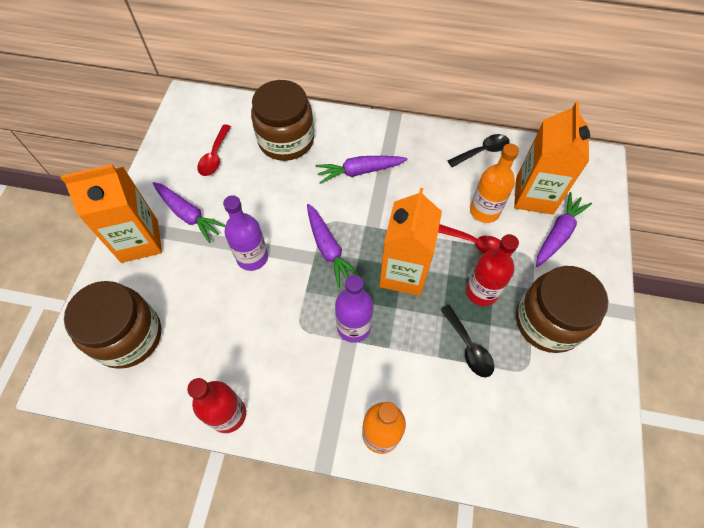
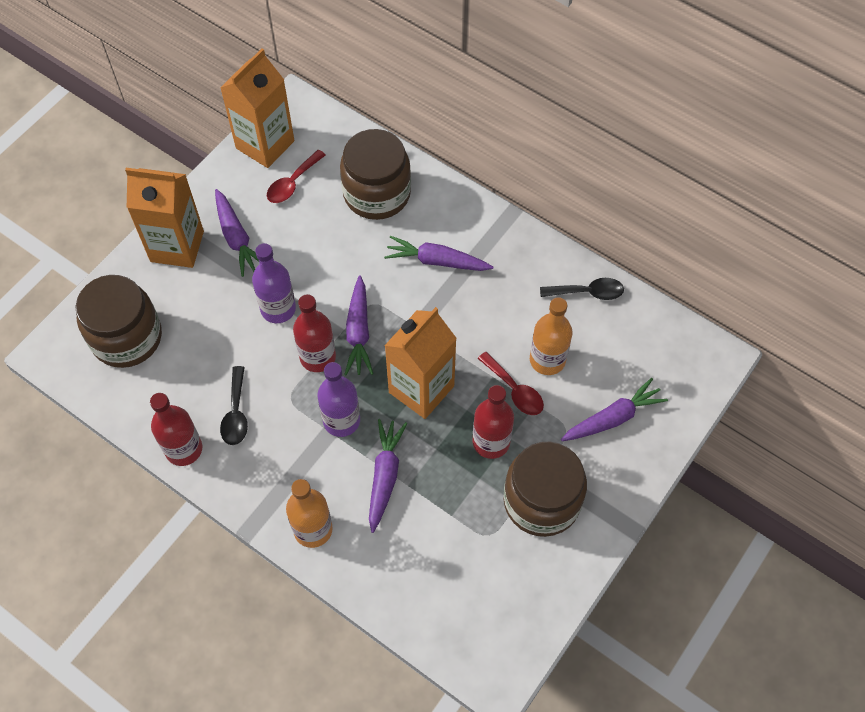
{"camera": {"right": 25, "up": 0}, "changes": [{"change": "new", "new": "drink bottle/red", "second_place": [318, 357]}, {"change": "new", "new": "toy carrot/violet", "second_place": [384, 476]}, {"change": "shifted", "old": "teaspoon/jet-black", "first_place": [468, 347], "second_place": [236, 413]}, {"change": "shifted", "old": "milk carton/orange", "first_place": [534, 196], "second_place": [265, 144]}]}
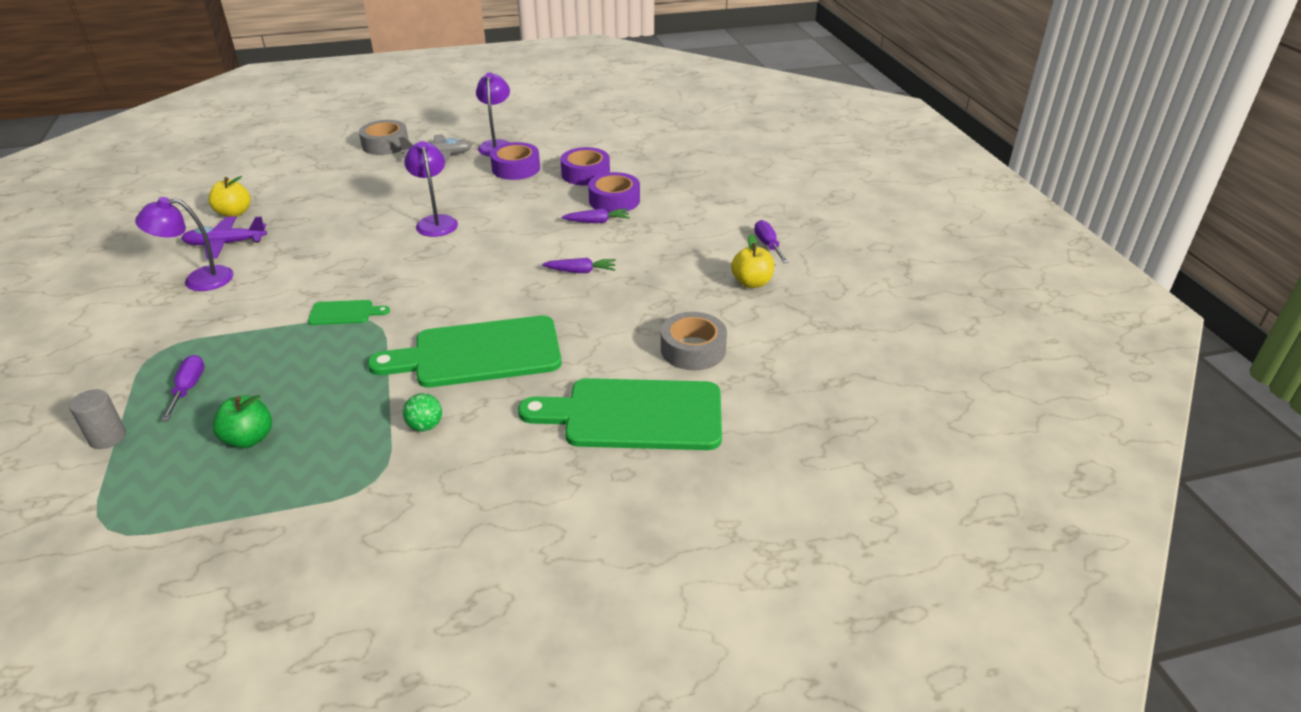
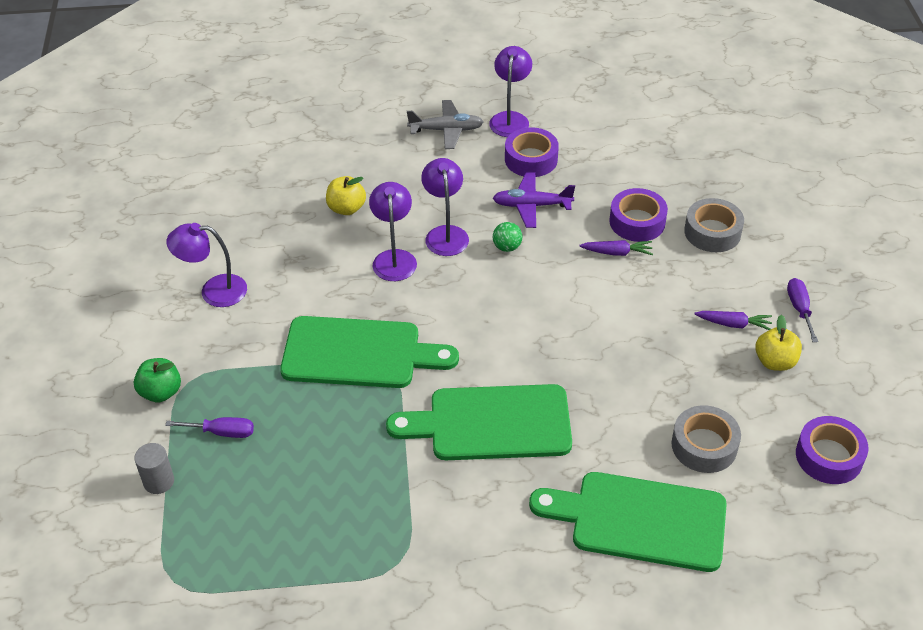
{"camera": {"right": 10, "up": 10}, "changes": [{"change": "new", "new": "lamp/violet", "second_place": [394, 258]}, {"change": "shifted", "old": "toy plane/violet", "first_place": [226, 244], "second_place": [532, 205]}, {"change": "shifted", "old": "apple fruit/bright yellow", "first_place": [234, 213], "second_place": [346, 208]}, {"change": "shifted", "old": "apple fruit/green", "first_place": [249, 439], "second_place": [161, 392]}, {"change": "shifted", "old": "tape/gray", "first_place": [385, 144], "second_place": [712, 232]}, {"change": "shifted", "old": "sphere/green", "first_place": [425, 426], "second_place": [507, 247]}, {"change": "shifted", "old": "toy carrot/violet", "first_place": [581, 271], "second_place": [734, 324]}, {"change": "shifted", "old": "tape/violet", "first_place": [585, 174], "second_place": [829, 456]}, {"change": "rotated", "old": "flat screwdriver/violet", "first_place": [188, 388], "second_place": [222, 432], "degrees": 90}, {"change": "scaled", "old": "cutting board/green", "first_place": [344, 313], "second_place": [359, 353], "factor": 2.27}]}
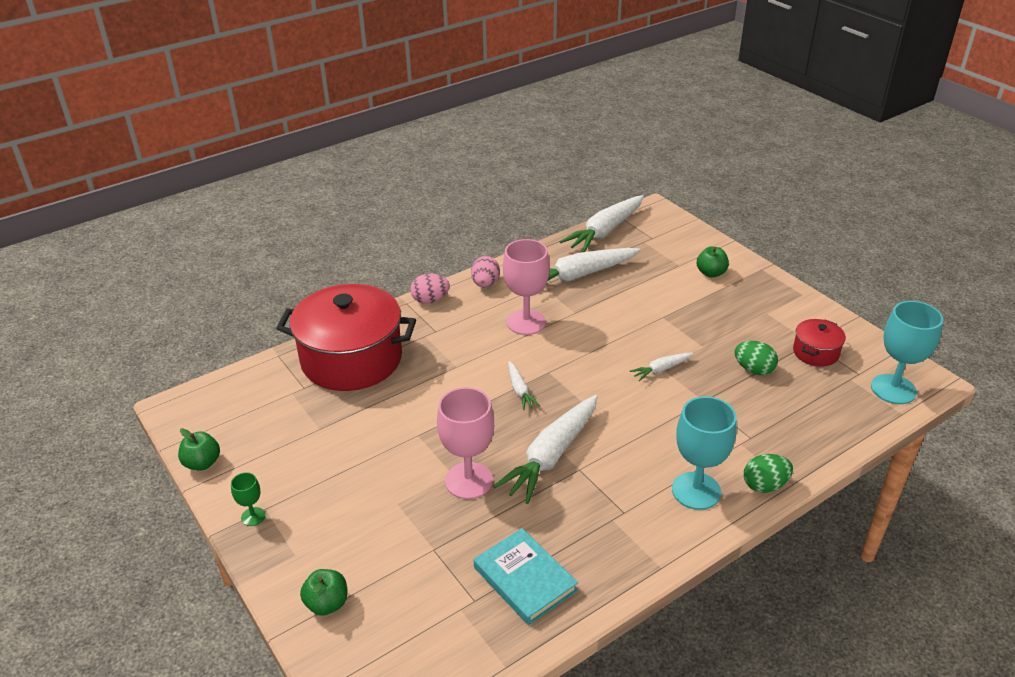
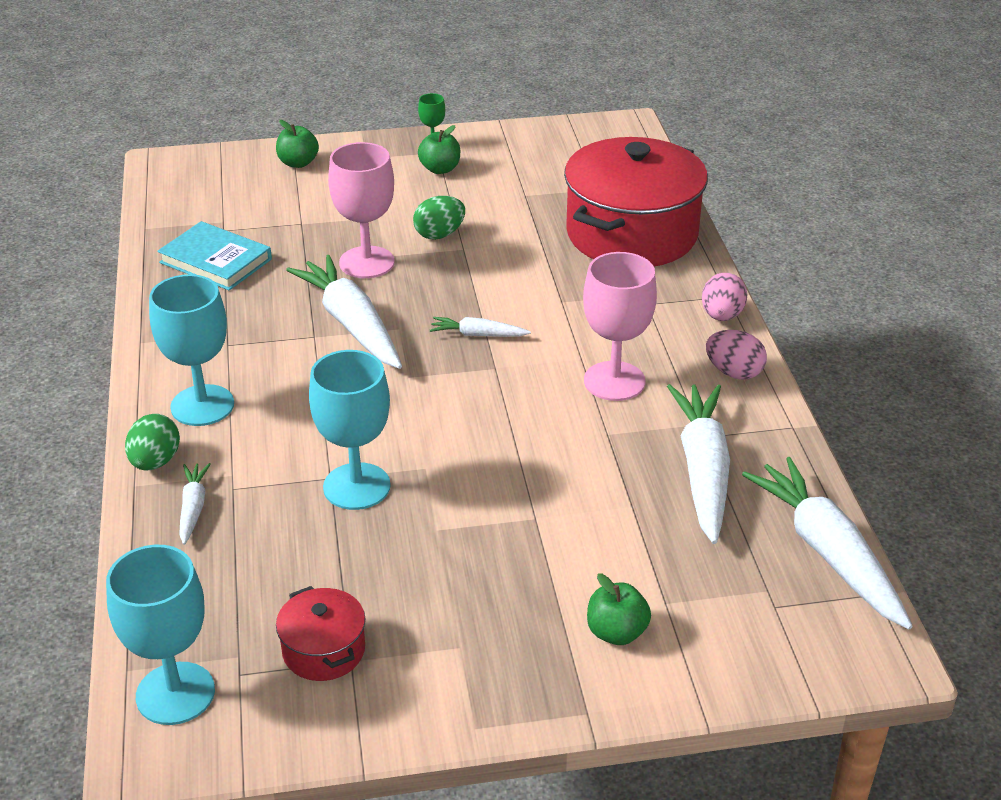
{"camera": {"right": 115, "up": 0}, "changes": [{"change": "new", "new": "goblet/turquoise", "second_place": [356, 486]}, {"change": "shifted", "old": "apple fruit/green", "first_place": [202, 463], "second_place": [440, 169]}, {"change": "shifted", "old": "toy carrot/pure white", "first_place": [661, 369], "second_place": [193, 508]}, {"change": "shifted", "old": "toy egg/green", "first_place": [753, 370], "second_place": [439, 234]}, {"change": "rotated", "old": "book/turquoise", "first_place": [525, 579], "second_place": [216, 261], "degrees": 45}]}
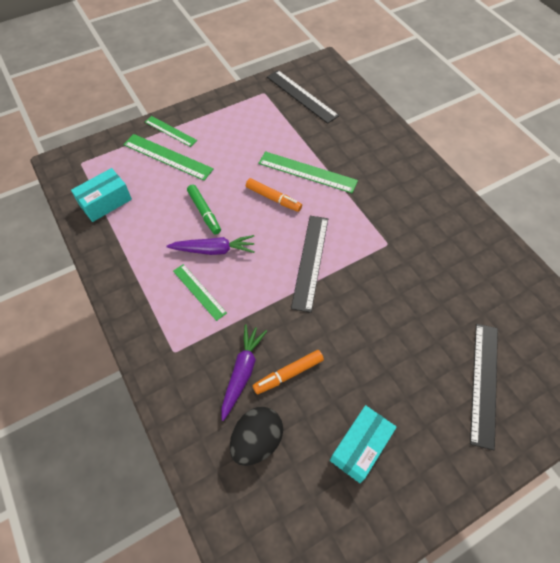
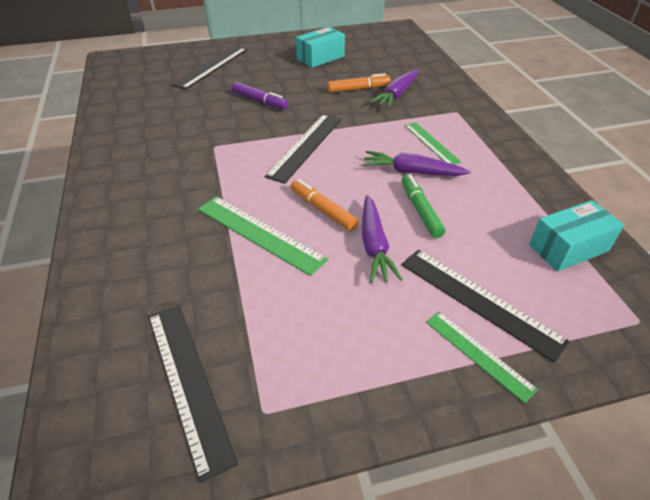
{"camera": {"right": -165, "up": -15}, "changes": [{"change": "gone", "old": "toy egg/jet-black", "first_place": [257, 440]}, {"change": "new", "new": "felt pen/violet", "second_place": [260, 101]}, {"change": "new", "new": "toy carrot/violet", "second_place": [374, 245]}, {"change": "repainted", "old": "straightedge/green", "new": "straightedge/jet-black", "first_place": [167, 157], "second_place": [479, 301]}]}
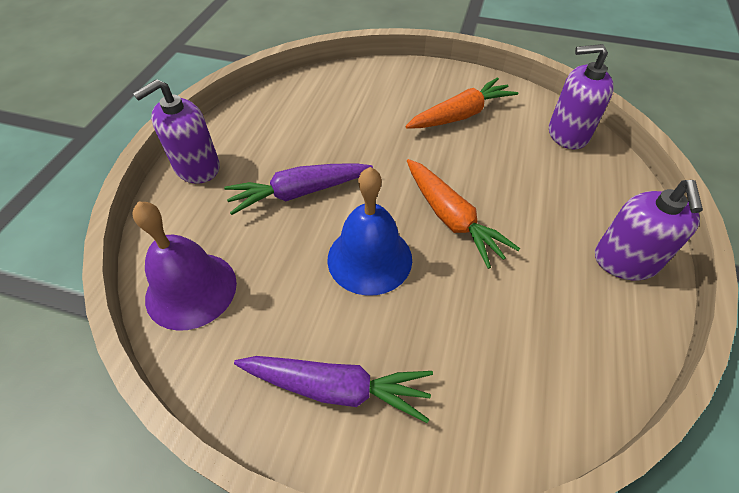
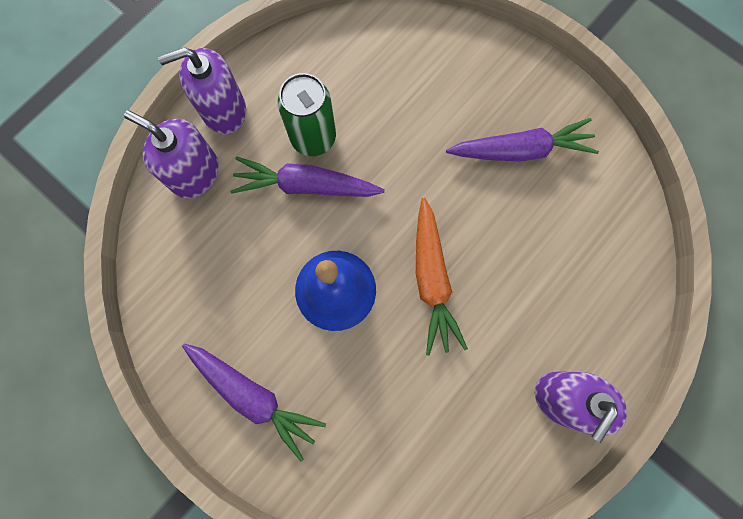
{"camera": {"right": 25, "up": 25}, "changes": [{"change": "gone", "old": "hand bell/violet", "first_place": [191, 290]}, {"change": "new", "new": "tin/green", "second_place": [313, 138]}, {"change": "shifted", "old": "soap pump/violet", "first_place": [567, 134], "second_place": [195, 173]}, {"change": "repainted", "old": "toy carrot/orange", "new": "toy carrot/violet", "first_place": [460, 115], "second_place": [520, 150]}]}
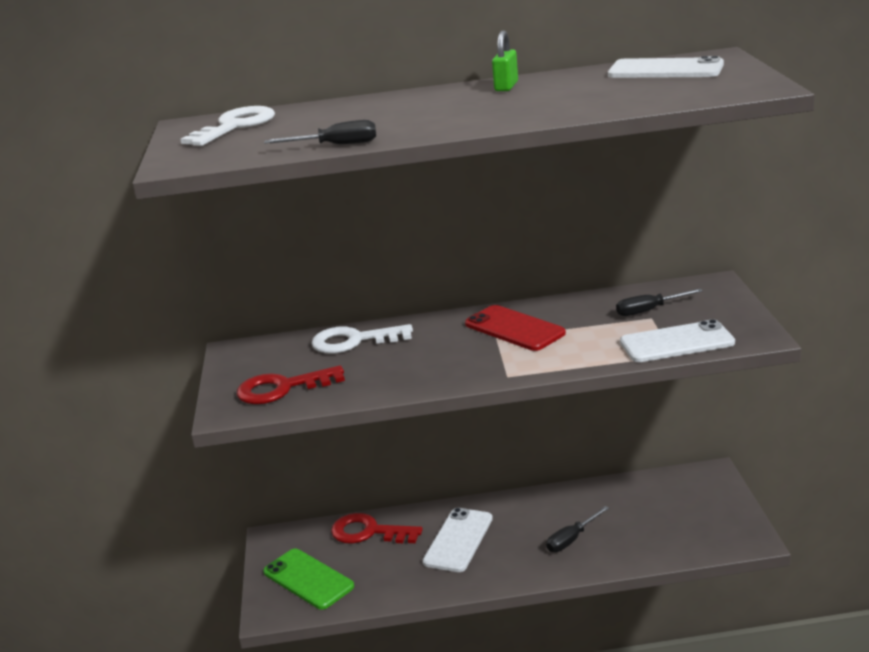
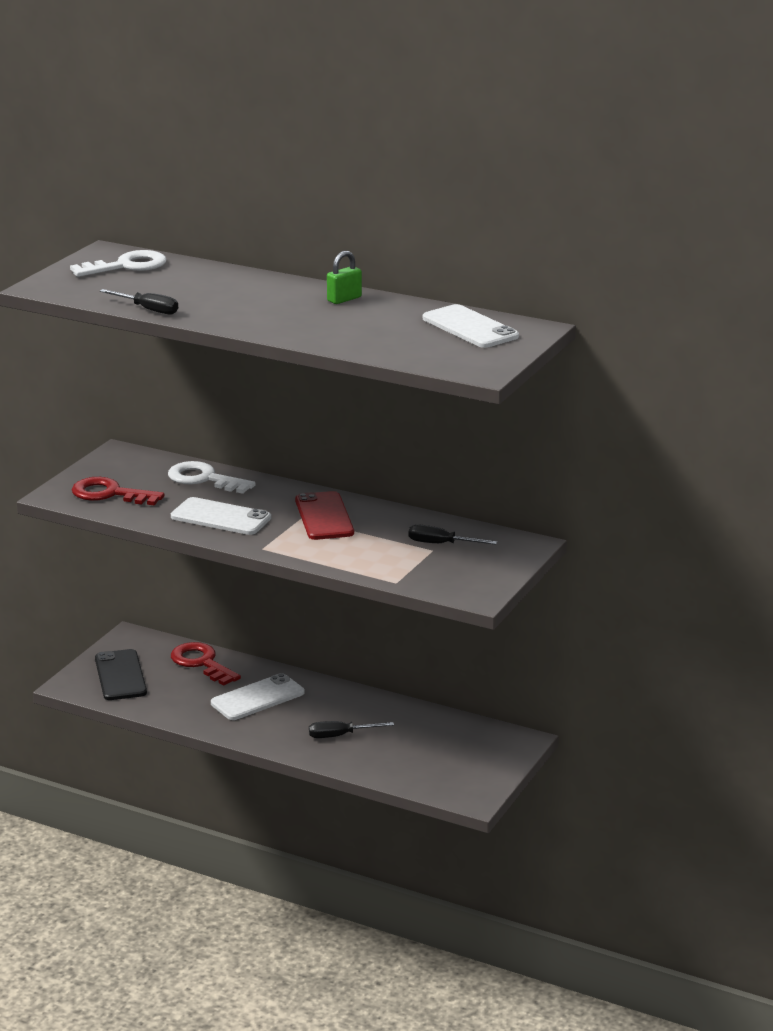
{"camera": {"right": 30, "up": 0}, "changes": [{"change": "shifted", "old": "smartphone/pure white", "first_place": [676, 342], "second_place": [221, 517]}, {"change": "repainted", "old": "smartphone/green", "new": "smartphone/jet-black", "first_place": [308, 579], "second_place": [120, 675]}]}
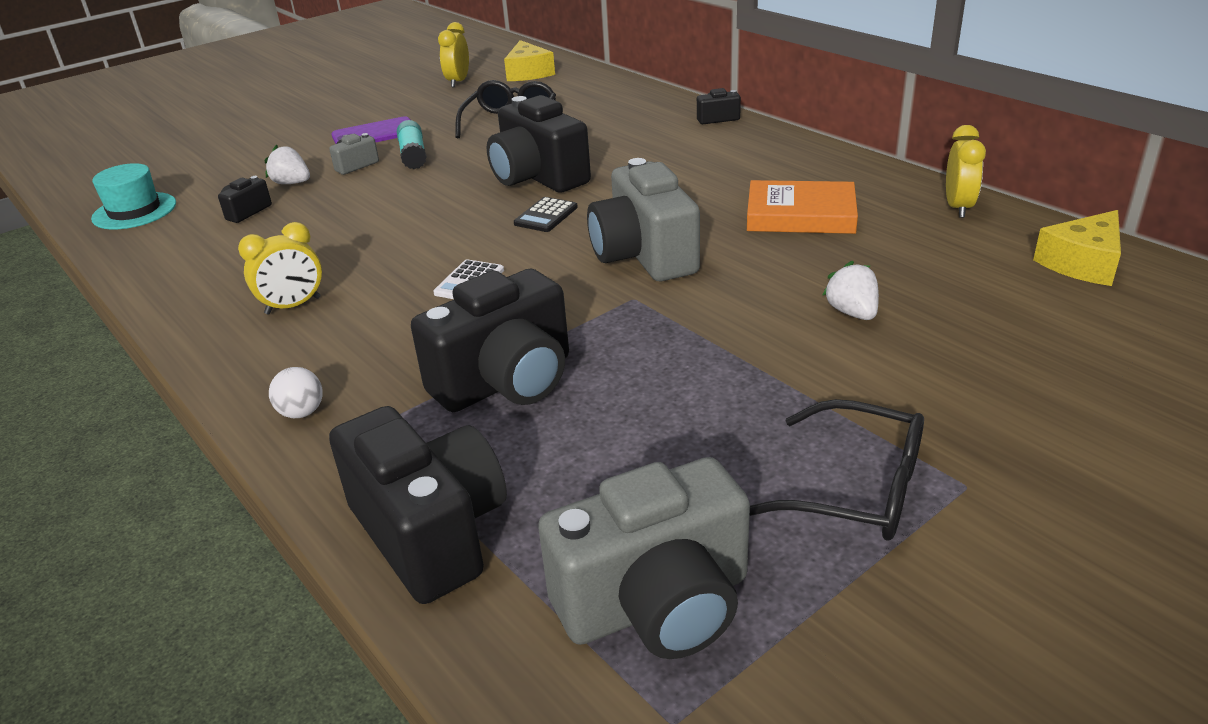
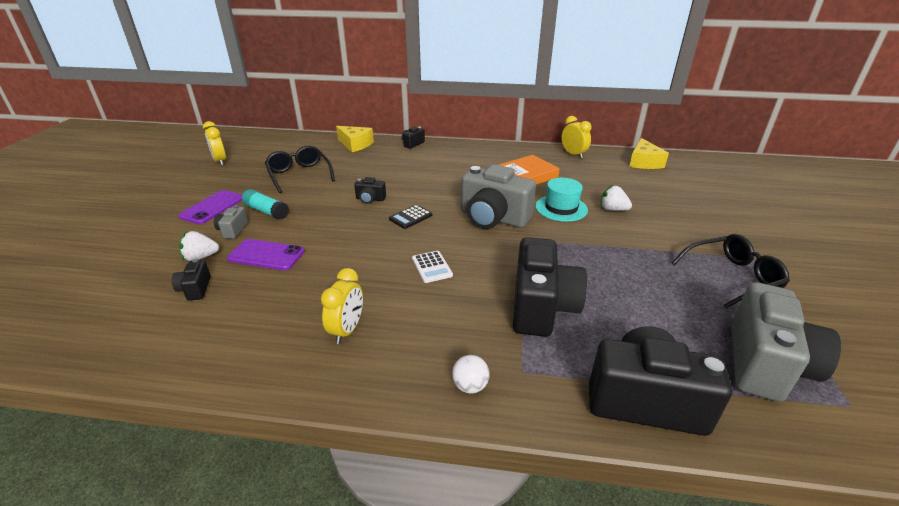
{"camera": {"right": -45, "up": 0}, "changes": [{"change": "new", "new": "smartphone/violet", "second_place": [266, 255]}, {"change": "shifted", "old": "top hat/turquoise", "first_place": [134, 211], "second_place": [561, 208]}, {"change": "shifted", "old": "cheese wedge/bright yellow", "first_place": [528, 73], "second_place": [355, 144]}, {"change": "rotated", "old": "adding machine/jet-black", "first_place": [546, 216], "second_place": [410, 217], "degrees": 60}, {"change": "scaled", "old": "camera/jet-black", "first_place": [538, 177], "second_place": [370, 199], "factor": 0.45}]}
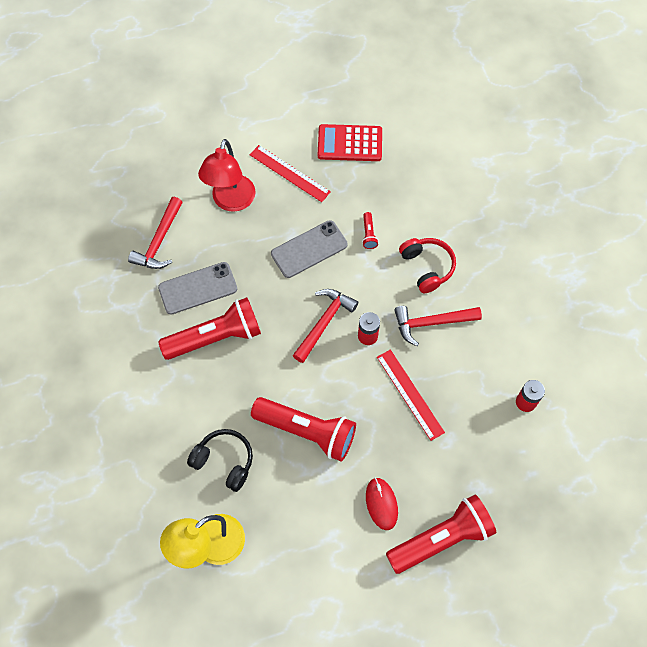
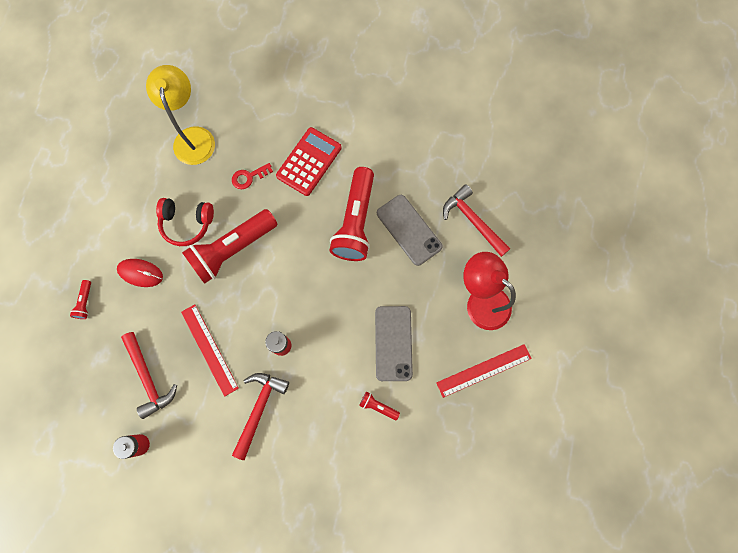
{"camera": {"right": 120, "up": 10}, "changes": [{"change": "shifted", "old": "carpenter's hammer/red", "first_place": [324, 323], "second_place": [148, 378]}, {"change": "shifted", "old": "adding machine/red", "first_place": [350, 143], "second_place": [309, 162]}, {"change": "shifted", "old": "headphones/red", "first_place": [427, 267], "second_place": [187, 223]}, {"change": "swapped", "old": "headphones/jet-black", "new": "key/red", "first_place": [224, 461], "second_place": [249, 177]}, {"change": "rotated", "old": "smartphone/gray", "first_place": [198, 288], "second_place": [409, 230], "degrees": -45}, {"change": "rotated", "old": "straightedge/red", "first_place": [410, 394], "second_place": [209, 349], "degrees": 60}, {"change": "scaled", "old": "flashlight/red", "first_place": [441, 538], "second_place": [85, 302], "factor": 0.4}]}
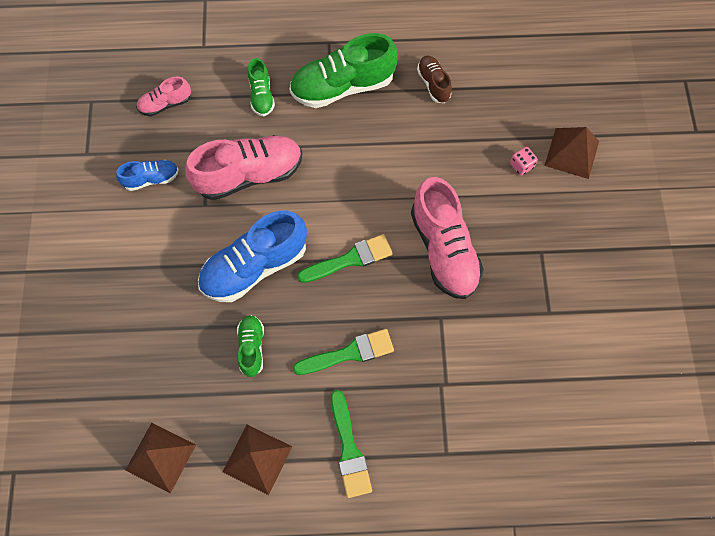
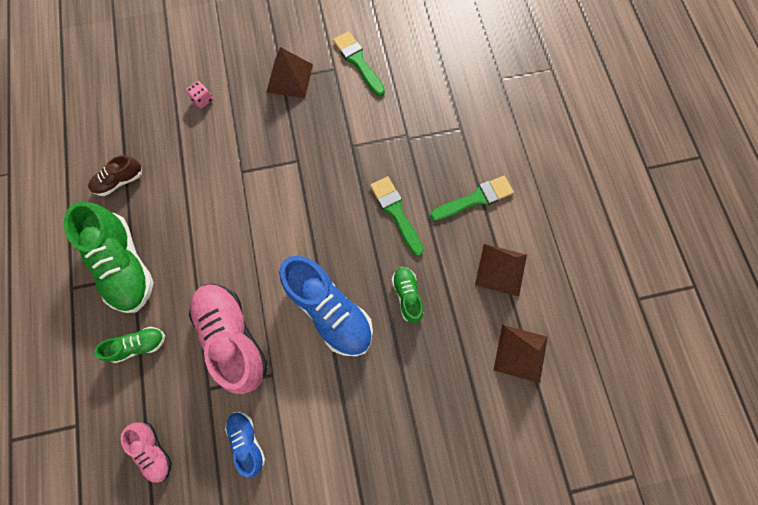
{"camera": {"right": -100, "up": 5}, "changes": [{"change": "gone", "old": "sneaker/rose-pink", "first_place": [444, 249]}, {"change": "shifted", "old": "brush/green", "first_place": [350, 259], "second_place": [358, 62]}, {"change": "shifted", "old": "pyramid shape/brown", "first_place": [572, 153], "second_place": [289, 78]}, {"change": "rotated", "old": "sneaker/green", "first_place": [251, 347], "second_place": [407, 295], "degrees": 90}]}
